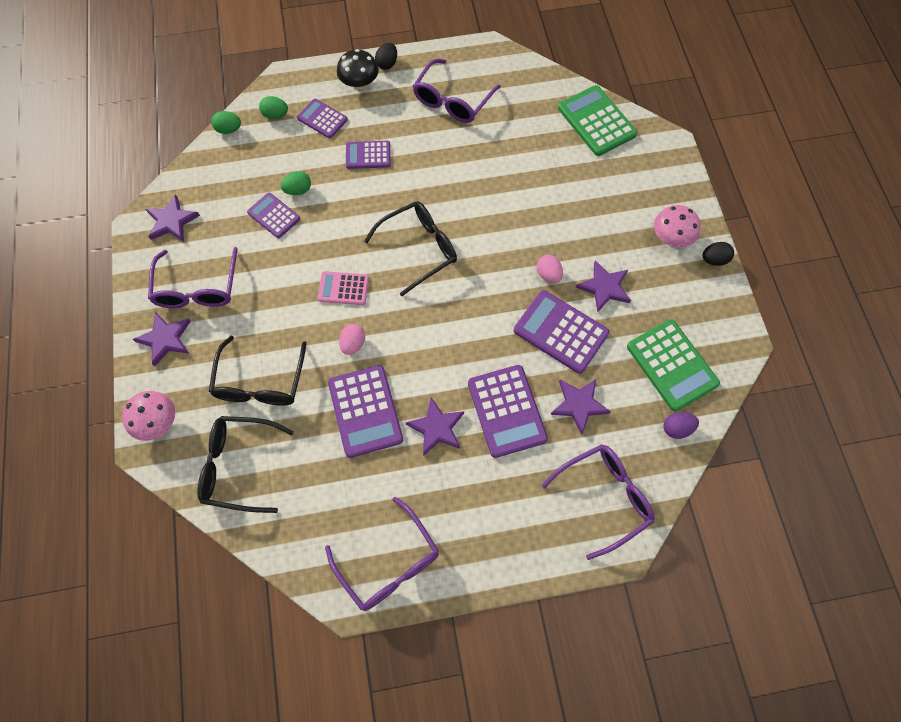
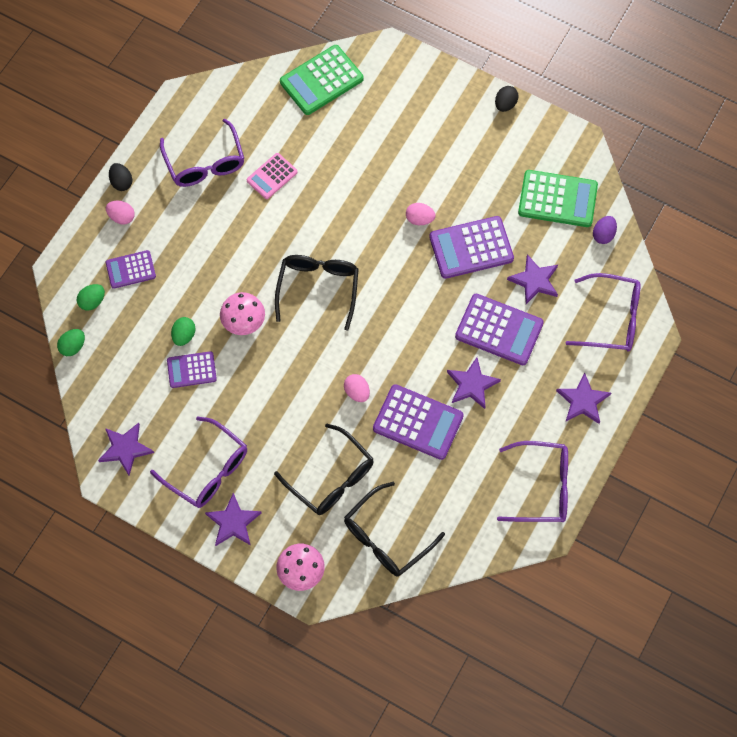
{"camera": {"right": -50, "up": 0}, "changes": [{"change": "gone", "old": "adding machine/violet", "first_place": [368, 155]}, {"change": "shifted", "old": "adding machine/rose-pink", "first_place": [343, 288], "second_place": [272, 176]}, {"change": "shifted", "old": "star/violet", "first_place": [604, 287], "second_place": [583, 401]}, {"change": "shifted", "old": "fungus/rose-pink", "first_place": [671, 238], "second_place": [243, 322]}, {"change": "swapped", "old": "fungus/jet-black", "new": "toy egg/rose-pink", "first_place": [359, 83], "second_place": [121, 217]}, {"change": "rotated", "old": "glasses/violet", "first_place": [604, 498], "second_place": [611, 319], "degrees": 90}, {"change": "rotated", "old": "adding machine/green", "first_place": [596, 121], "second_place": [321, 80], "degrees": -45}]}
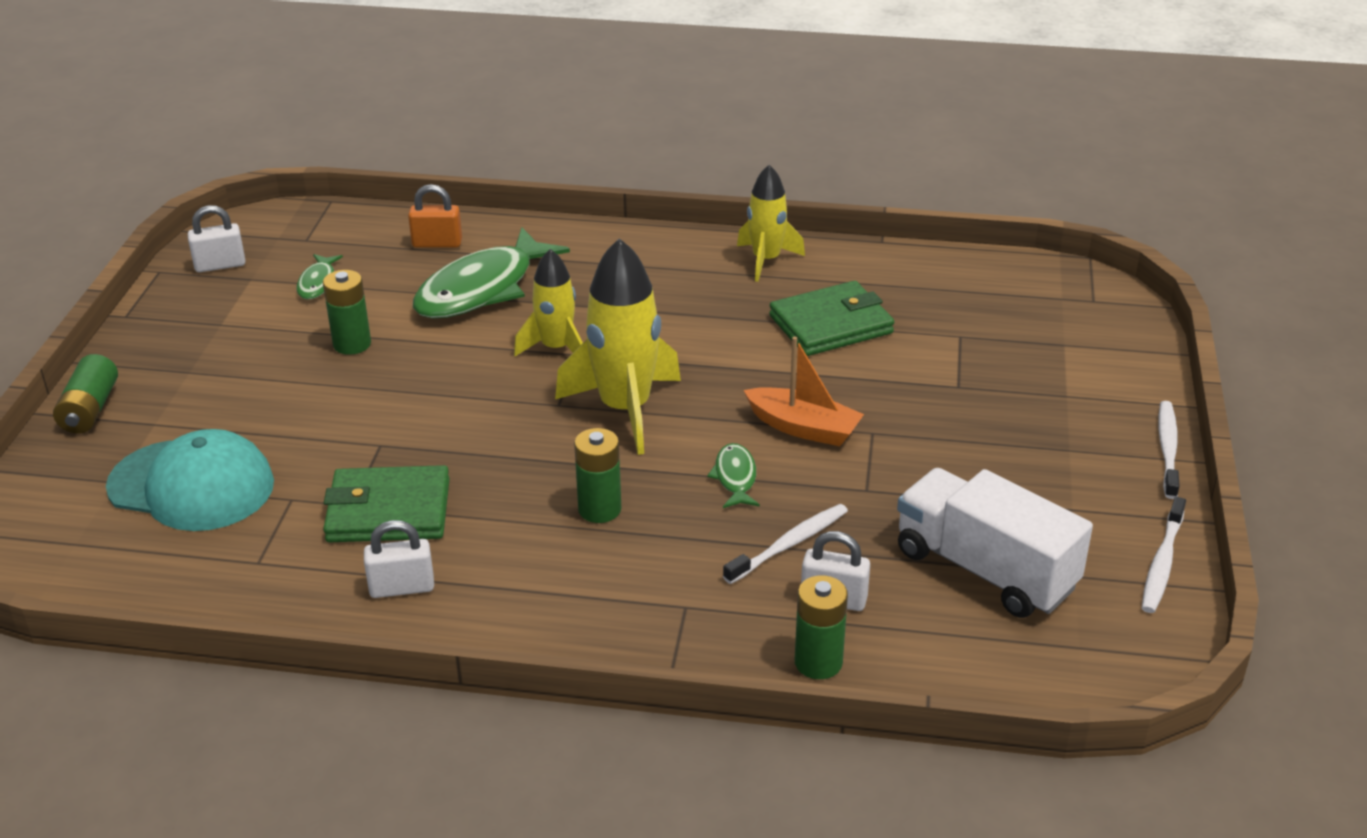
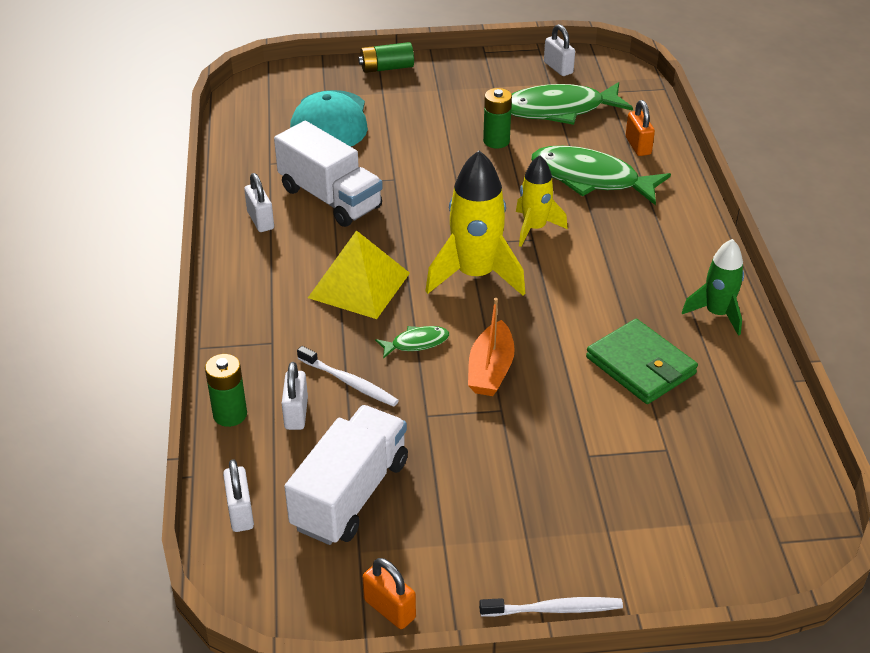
{"camera": {"right": 75, "up": 5}, "changes": [{"change": "new", "new": "small lock/pure white", "second_place": [240, 512]}, {"change": "swapped", "old": "billfold/green", "new": "truck/pure white", "first_place": [388, 510], "second_place": [330, 198]}, {"change": "swapped", "old": "power cell/green", "new": "pyramid shape/bright yellow", "first_place": [599, 509], "second_place": [359, 285]}, {"change": "swapped", "old": "dental brush/pure white", "new": "small lock/orange", "first_place": [1162, 563], "second_place": [389, 609]}, {"change": "repainted", "old": "rocket/bright yellow", "new": "rocket/green", "first_place": [766, 260], "second_place": [717, 314]}, {"change": "scaled", "old": "fish figure/green", "first_place": [318, 283], "second_place": [559, 110], "factor": 2.18}]}
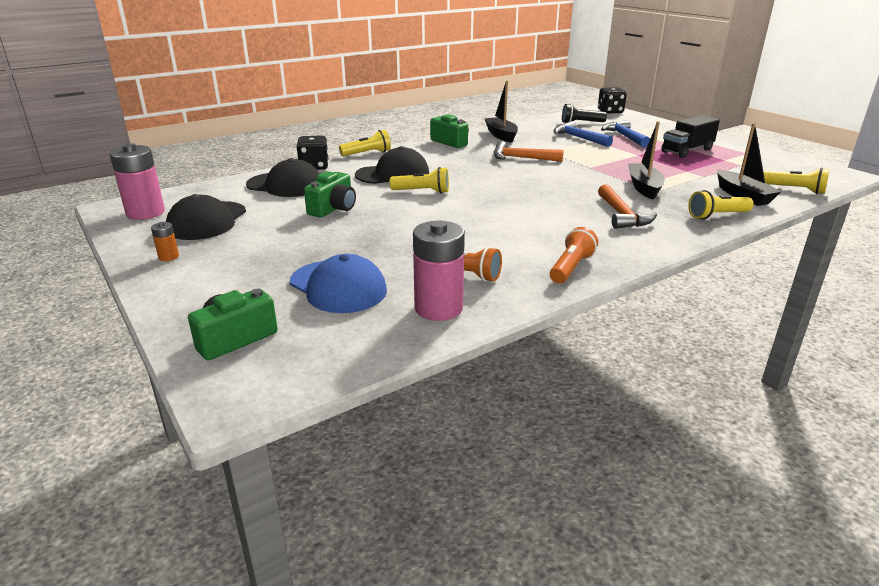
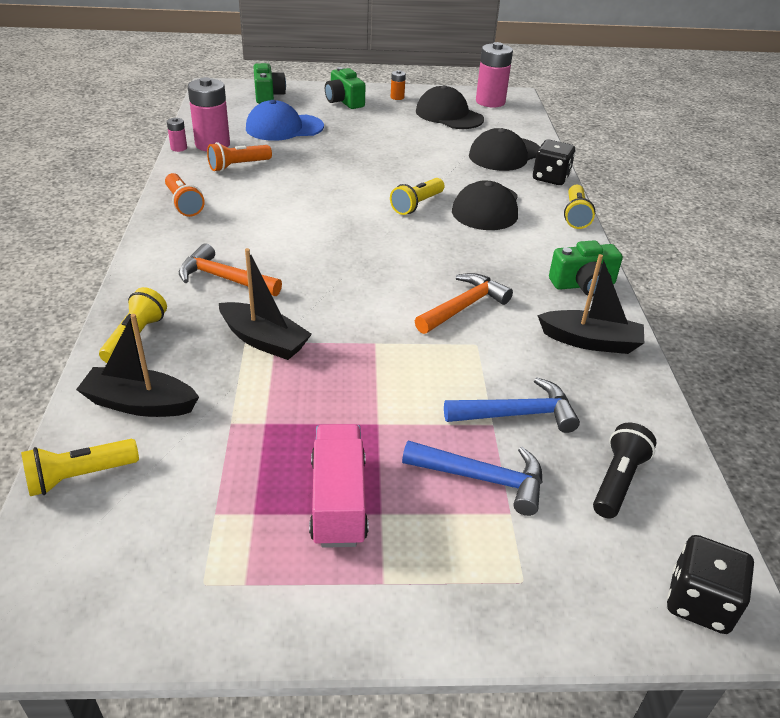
{"camera": {"right": 120, "up": 10}, "changes": [{"change": "new", "new": "power cell/rose-pink", "second_place": [179, 148]}, {"change": "shifted", "old": "camera/green", "first_place": [333, 208], "second_place": [344, 101]}, {"change": "repainted", "old": "truck/jet-black", "new": "truck/rose-pink", "first_place": [687, 151], "second_place": [338, 501]}]}
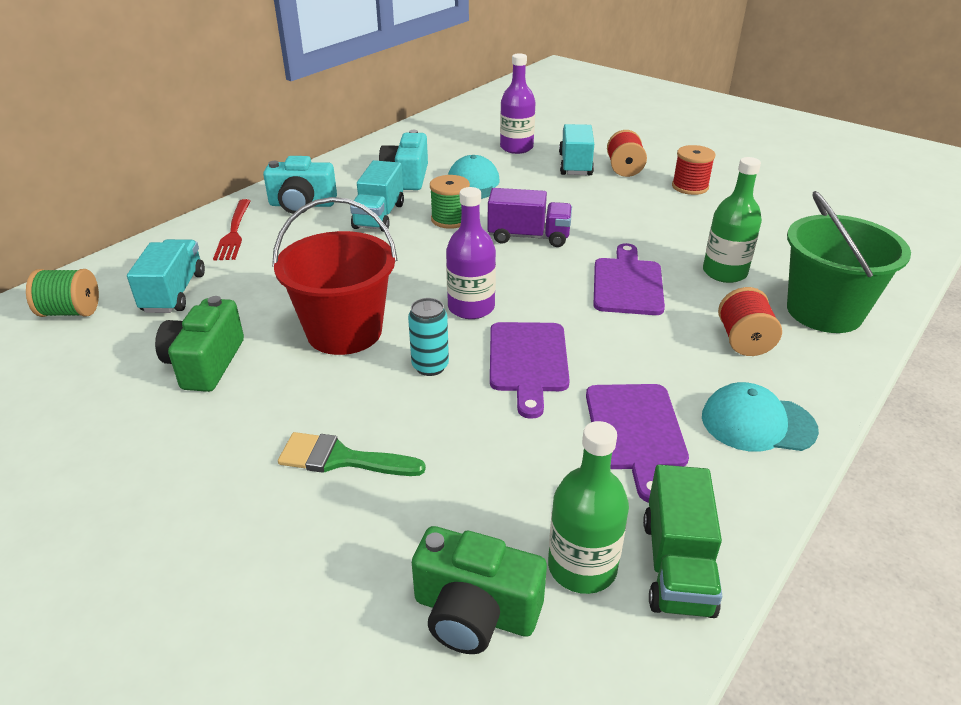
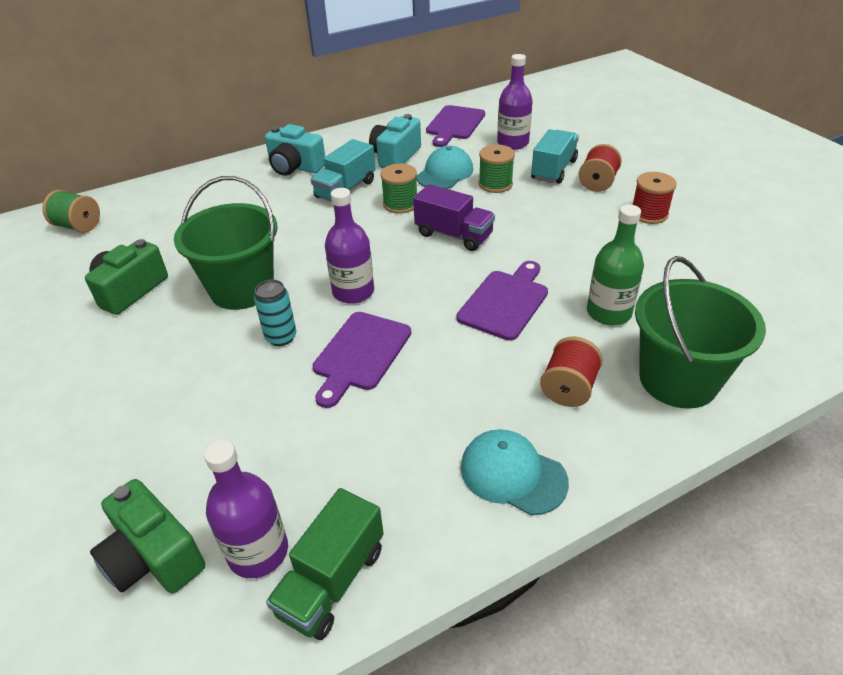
{"camera": {"right": 25, "up": 5}, "changes": [{"change": "gone", "old": "truck/turquoise", "first_place": [174, 293]}, {"change": "gone", "old": "dinner fork/red", "first_place": [234, 232]}, {"change": "gone", "old": "brush/green", "first_place": [341, 459]}, {"change": "new", "new": "bobbin/green", "second_place": [495, 184]}, {"change": "shifted", "old": "cutting board/violet", "first_place": [635, 432], "second_place": [454, 124]}, {"change": "repainted", "old": "bucket/red", "new": "bucket/green", "first_place": [344, 332], "second_place": [242, 289]}, {"change": "repainted", "old": "drink bottle/green", "new": "drink bottle/violet", "first_place": [582, 567], "second_place": [258, 552]}]}
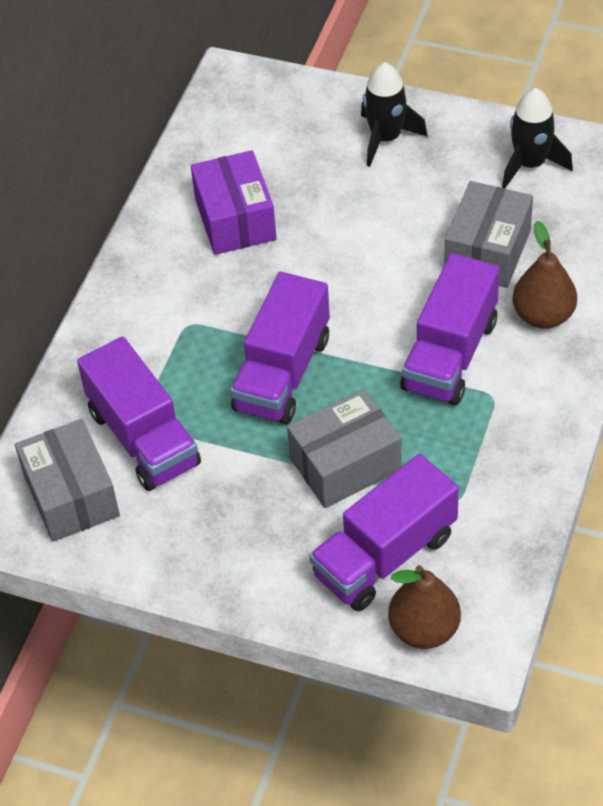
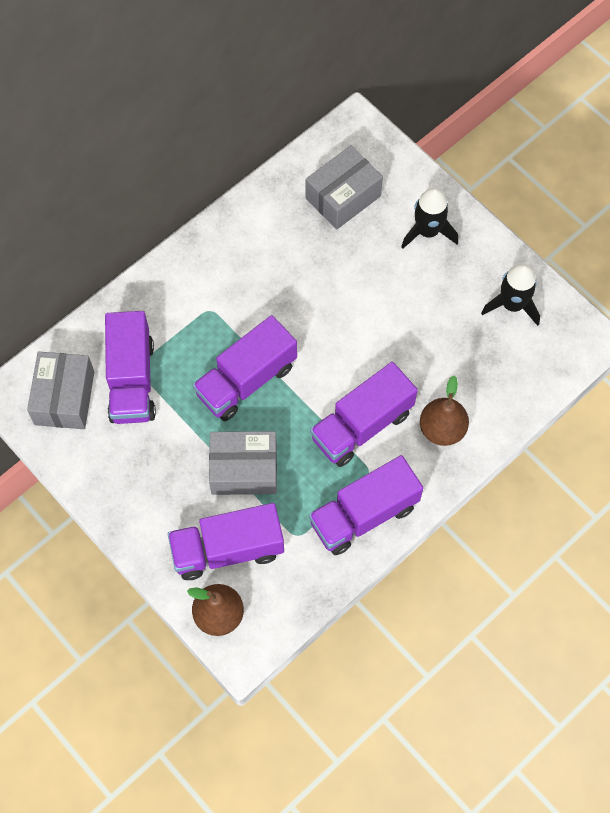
{"camera": {"right": 25, "up": 15}, "changes": [{"change": "gone", "old": "package/violet", "first_place": [235, 219]}, {"change": "new", "new": "truck/violet", "second_place": [364, 514]}, {"change": "shifted", "old": "package/gray", "first_place": [487, 251], "second_place": [343, 197]}]}
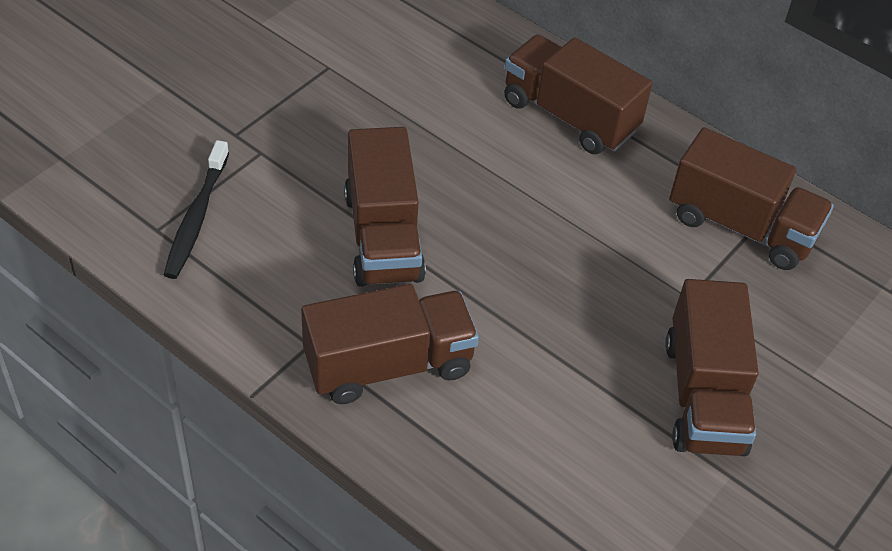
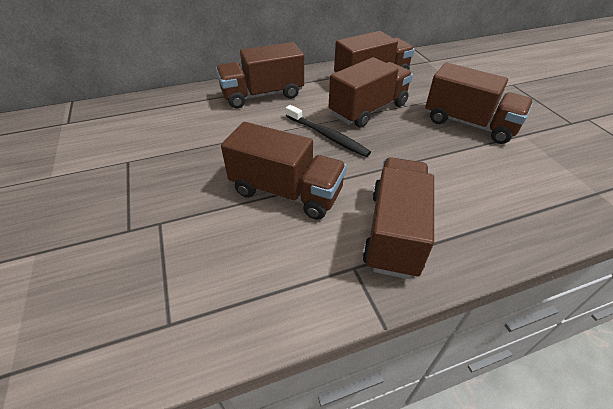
{"camera": {"right": -55, "up": -5}, "changes": [{"change": "new", "new": "truck/brown", "second_place": [368, 110]}, {"change": "shifted", "old": "dental brush/jet-black", "first_place": [196, 217], "second_place": [327, 136]}]}
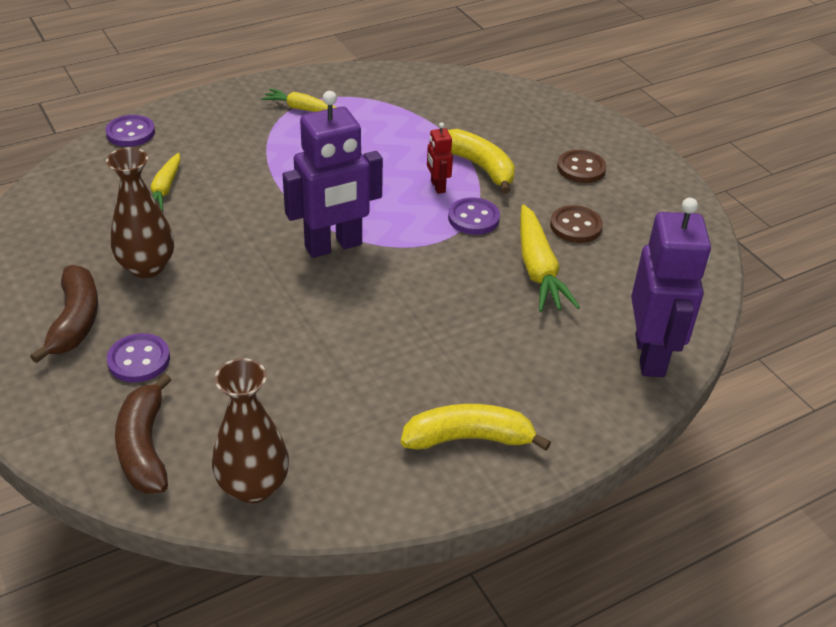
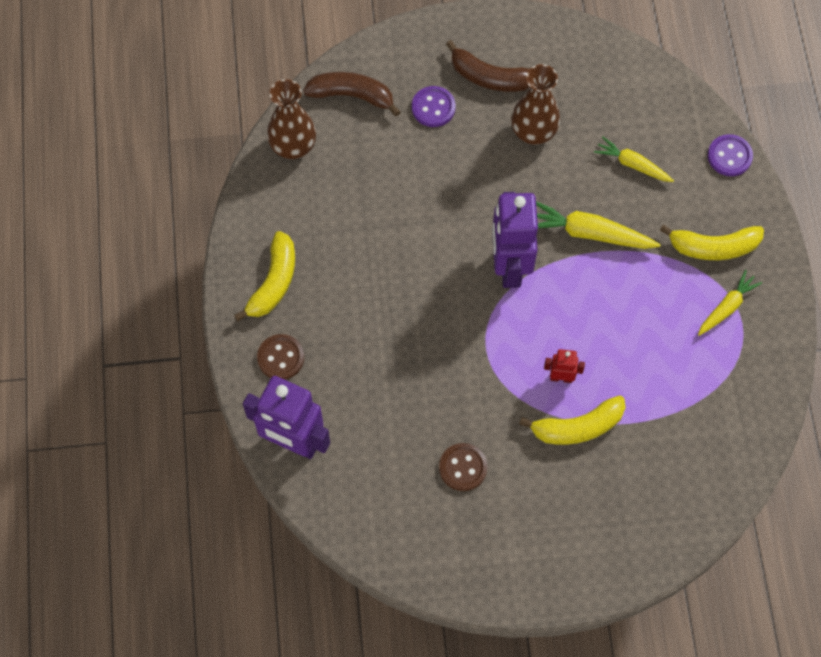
{"camera": {"right": 115, "up": 25}, "changes": [{"change": "gone", "old": "button/violet", "first_place": [473, 218]}, {"change": "new", "new": "banana/bright yellow", "second_place": [713, 247]}, {"change": "shifted", "old": "toy carrot/bright yellow", "first_place": [538, 269], "second_place": [588, 233]}, {"change": "shifted", "old": "button/brown", "first_place": [581, 168], "second_place": [281, 358]}]}
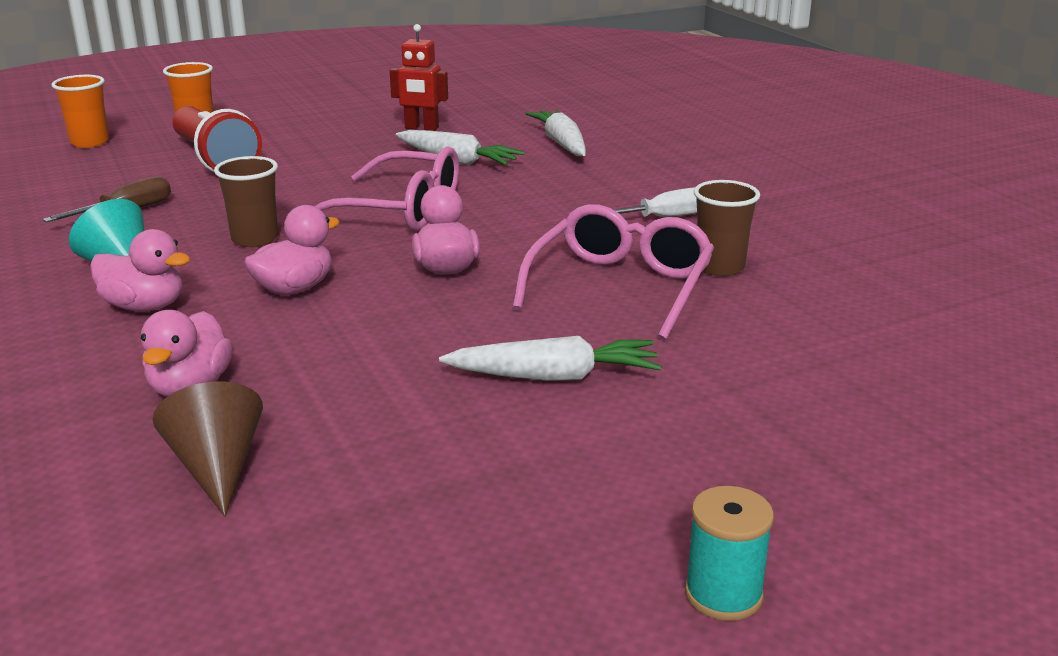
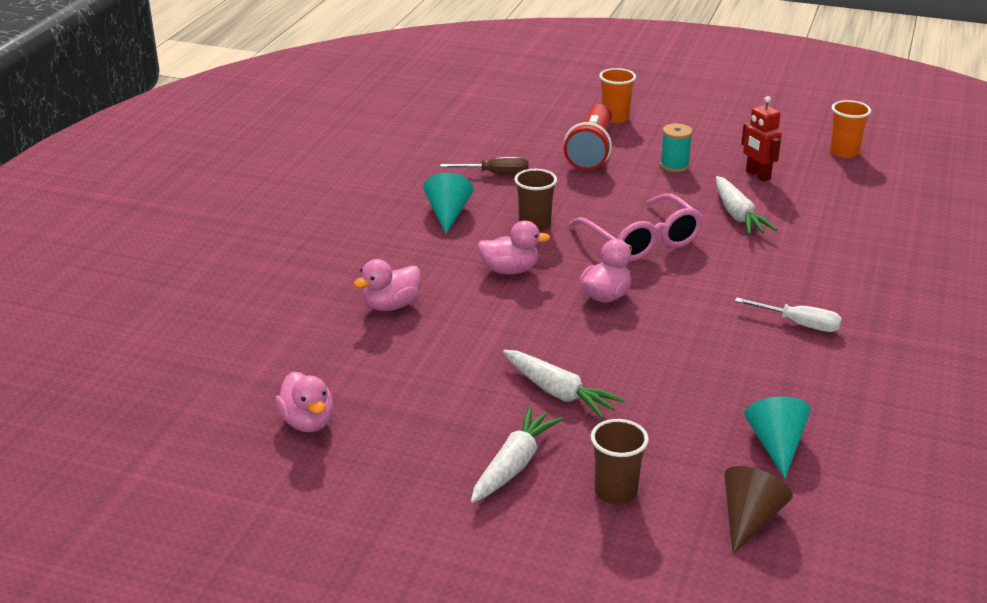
{"camera": {"right": 45, "up": 5}, "changes": [{"change": "gone", "old": "glasses/rose-pink", "first_place": [620, 287]}, {"change": "new", "new": "cone/turquoise", "second_place": [776, 445]}, {"change": "shifted", "old": "beaker/orange", "first_place": [89, 142], "second_place": [844, 152]}, {"change": "shifted", "old": "rubber duck/rose-pink", "first_place": [145, 306], "second_place": [307, 422]}, {"change": "shifted", "old": "cone/brown", "first_place": [217, 468], "second_place": [749, 519]}, {"change": "shifted", "old": "toy carrot/pure white", "first_place": [562, 144], "second_place": [513, 465]}, {"change": "shifted", "old": "bobbin/turquoise", "first_place": [723, 594], "second_place": [674, 166]}, {"change": "shifted", "old": "beaker/brown", "first_place": [720, 267], "second_place": [615, 492]}]}
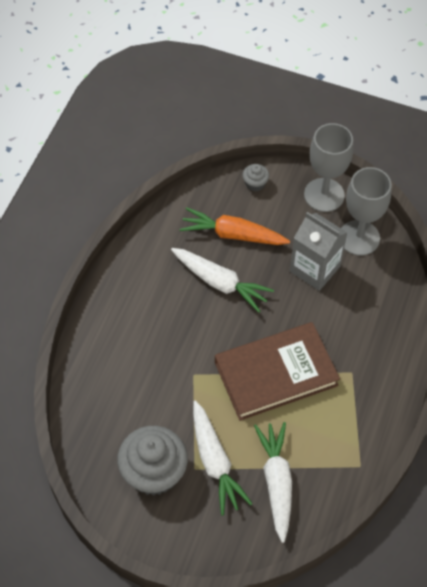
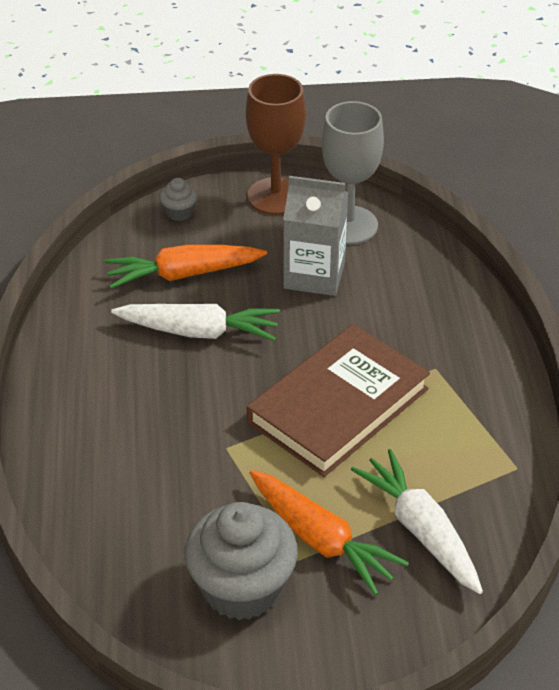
{"camera": {"right": -25, "up": -15}, "changes": [{"change": "repainted", "old": "toy carrot/pure white", "new": "toy carrot/orange", "first_place": [215, 462], "second_place": [322, 540]}, {"change": "repainted", "old": "goblet/gray", "new": "goblet/brown", "first_place": [324, 195], "second_place": [275, 196]}]}
